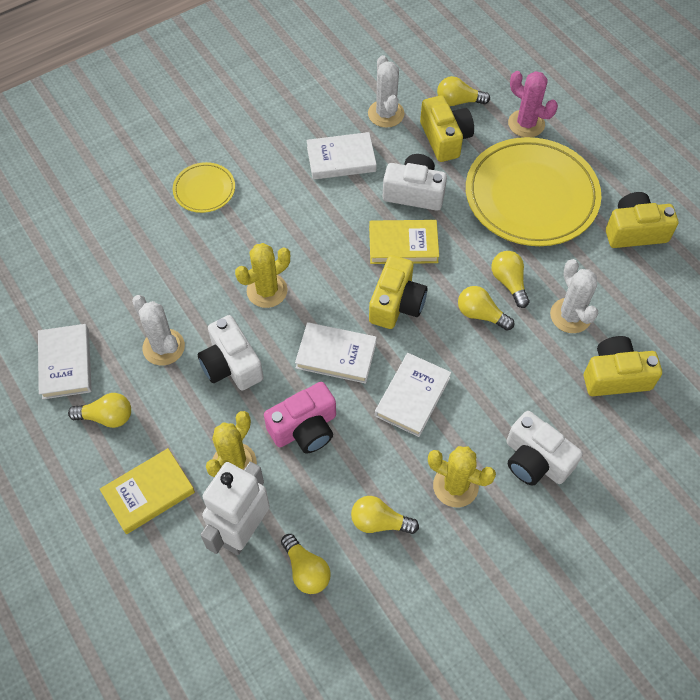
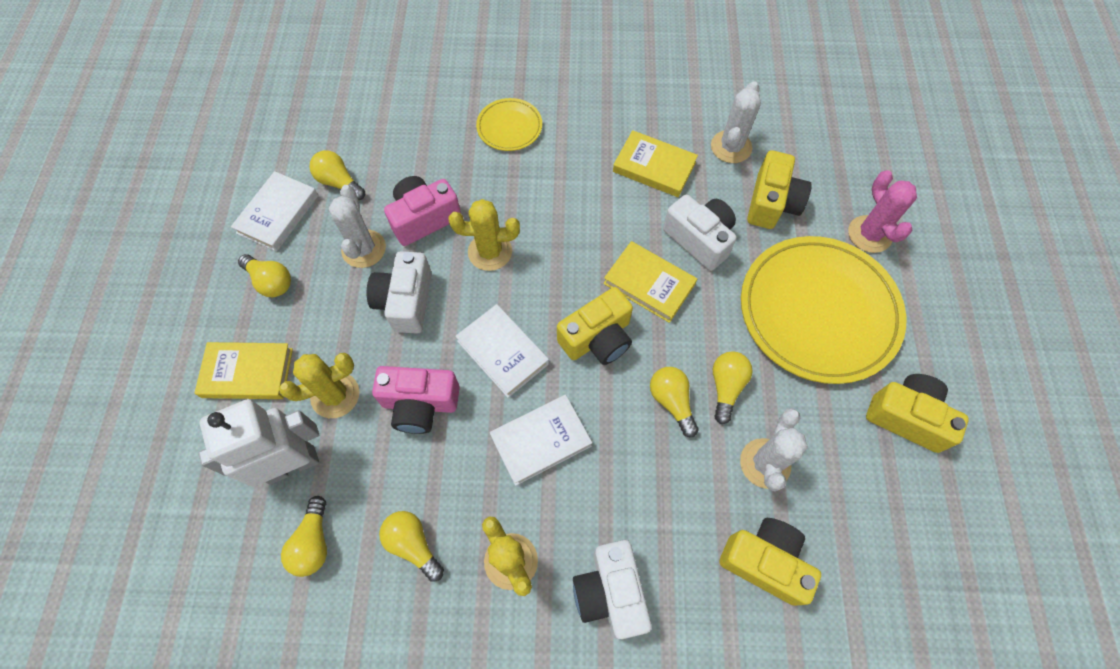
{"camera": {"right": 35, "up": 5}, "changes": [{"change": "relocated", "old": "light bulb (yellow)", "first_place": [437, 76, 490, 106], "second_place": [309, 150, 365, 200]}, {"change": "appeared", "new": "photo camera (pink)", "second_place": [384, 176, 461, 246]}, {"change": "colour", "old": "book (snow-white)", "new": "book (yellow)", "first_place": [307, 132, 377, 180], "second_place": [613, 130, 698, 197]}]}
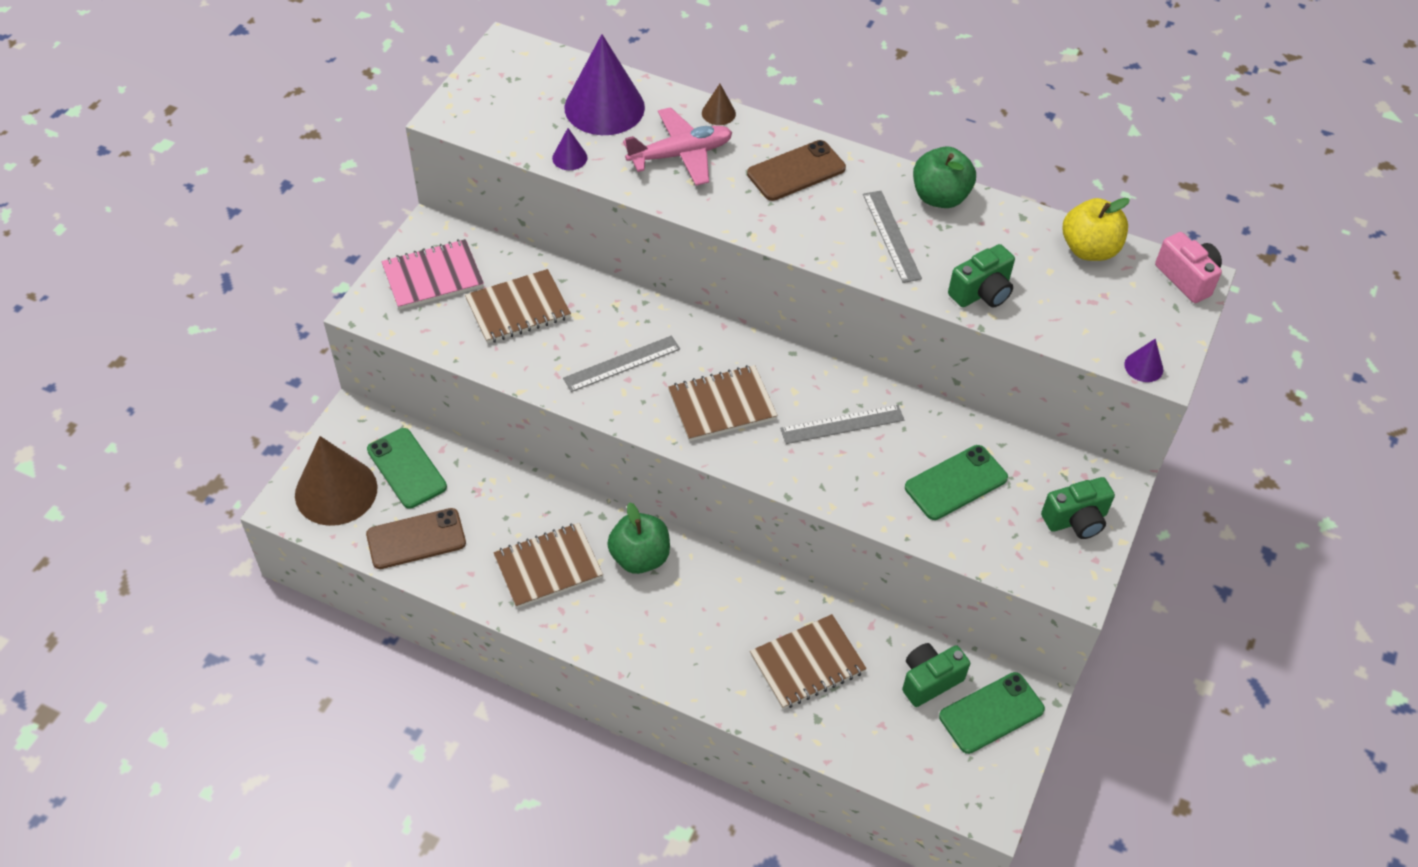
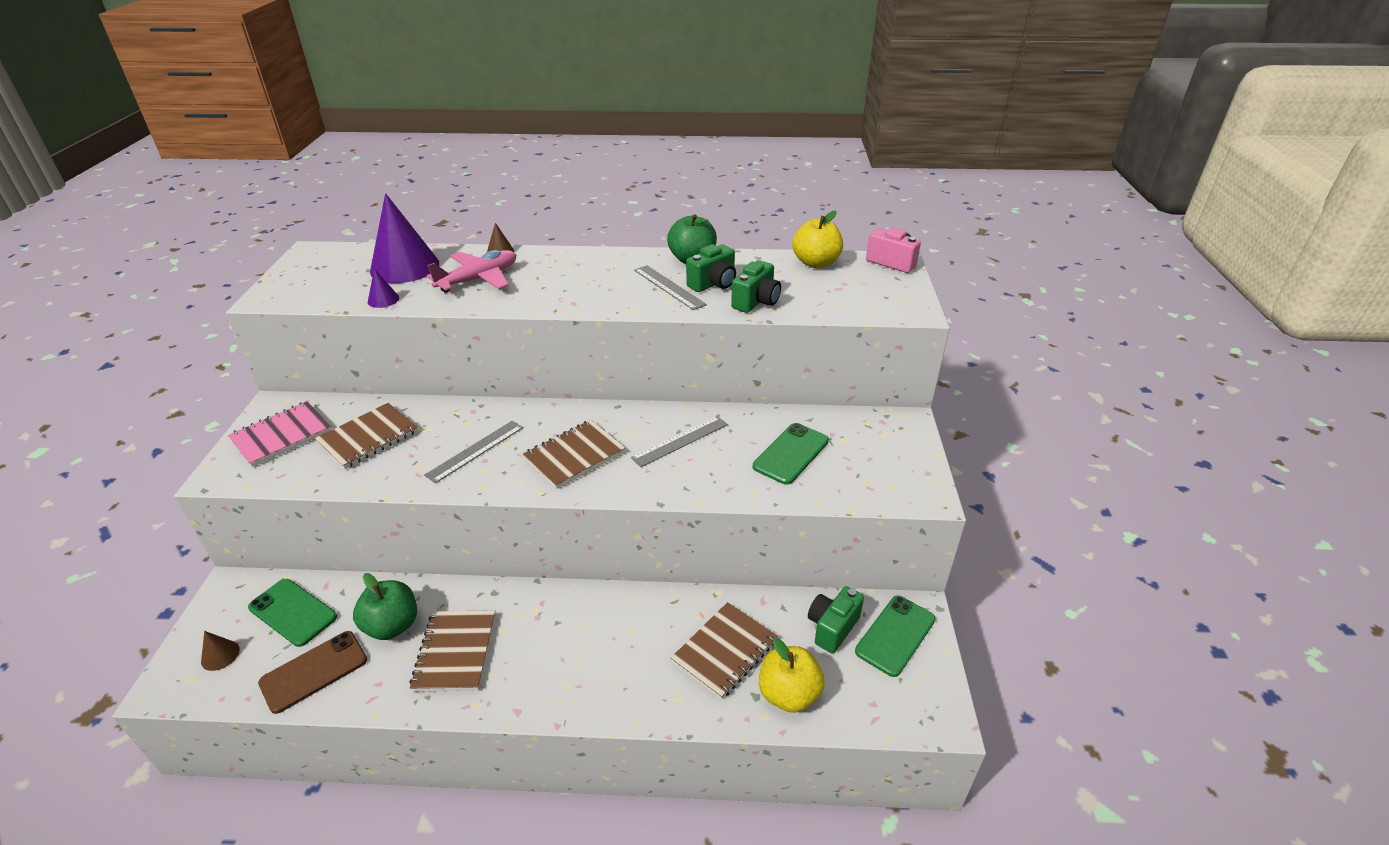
{"camera": {"right": -20, "up": -15}, "changes": [{"change": "size", "old": "cone shape (brown)", "first_place": [295, 436, 378, 526], "second_place": [201, 631, 240, 671], "factor": 0.43}, {"change": "relocated", "old": "apple fruit (green)", "first_place": [607, 502, 670, 574], "second_place": [353, 573, 417, 640]}, {"change": "spun", "old": "notepad (brown)", "first_place": [493, 523, 603, 608], "second_place": [409, 610, 495, 691], "degrees": -45}, {"change": "relocated", "old": "photo camera (green)", "first_place": [1041, 477, 1115, 539], "second_place": [686, 244, 736, 292]}, {"change": "appeared", "new": "apple fruit (yellow)", "second_place": [759, 638, 825, 713]}, {"change": "missing", "old": "phone (brown)", "first_place": [747, 140, 846, 201]}, {"change": "missing", "old": "cone shape (royal purple)", "first_place": [1124, 339, 1163, 382]}]}
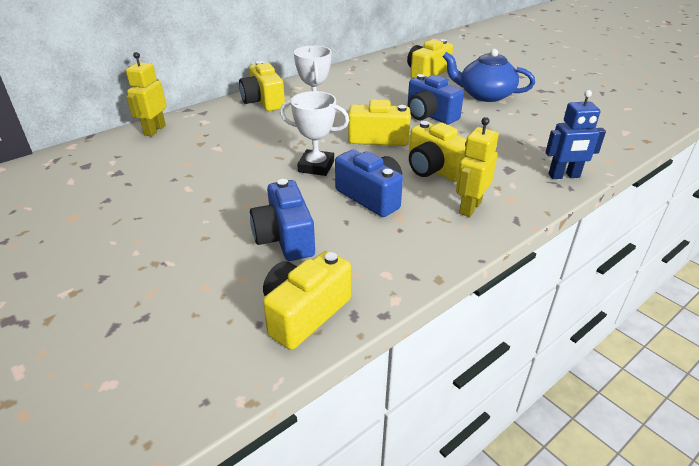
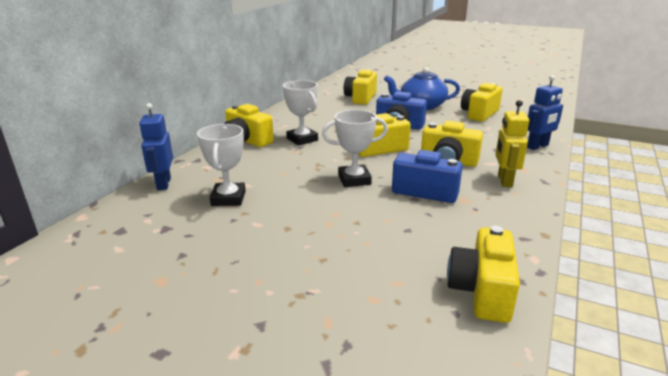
{"camera": {"right": -25, "up": -10}, "changes": [{"change": "colour", "old": "toy robot (yellow)", "new": "toy robot (cobalt)", "first_place": [126, 52, 167, 137], "second_place": [139, 103, 173, 190]}, {"change": "appeared", "new": "award cup (snow-white)", "second_place": [197, 124, 246, 206]}, {"change": "appeared", "new": "photo camera (yellow)", "second_place": [461, 83, 503, 122]}, {"change": "missing", "old": "photo camera (cobalt)", "first_place": [250, 179, 315, 261]}]}
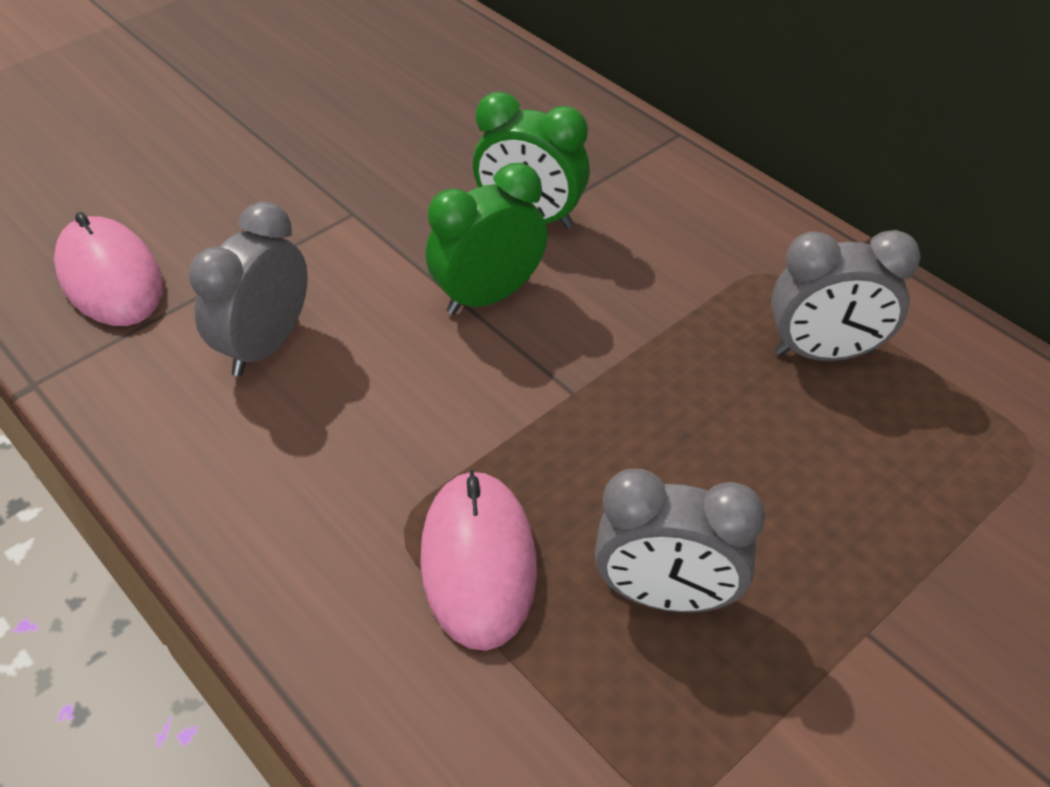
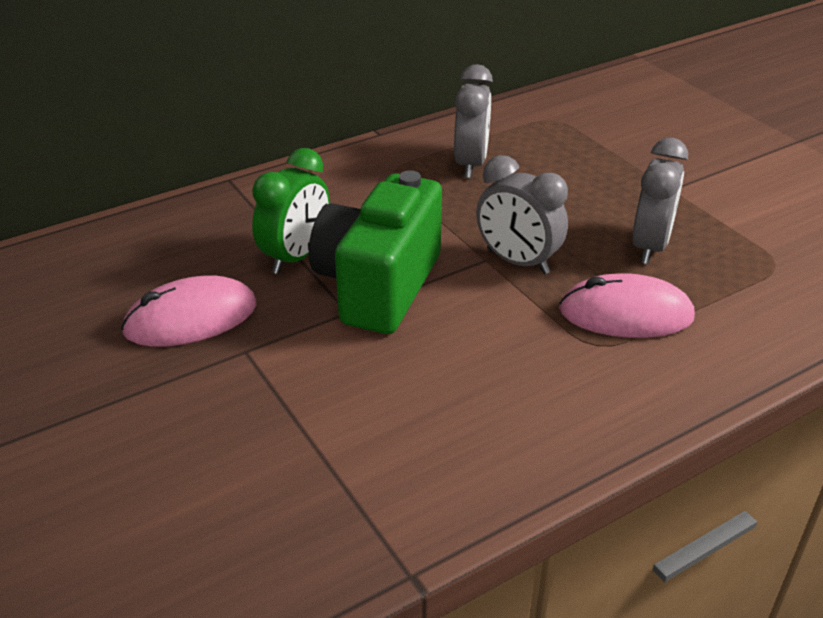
{"camera": {"right": -80, "up": -10}, "changes": [{"change": "relocated", "old": "PC mouse (pink)", "first_place": [54, 212, 163, 326], "second_place": [121, 275, 257, 347]}, {"change": "exchanged", "old": "alarm clock (green)", "new": "photo camera (green)", "first_place": [426, 163, 547, 315], "second_place": [309, 171, 442, 334]}, {"change": "relocated", "old": "alarm clock (ash-grey)", "first_place": [189, 202, 308, 376], "second_place": [476, 155, 568, 274]}]}
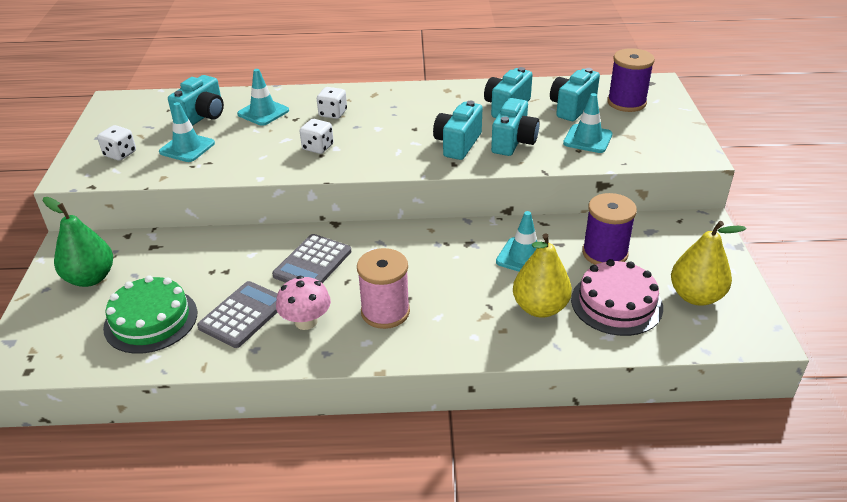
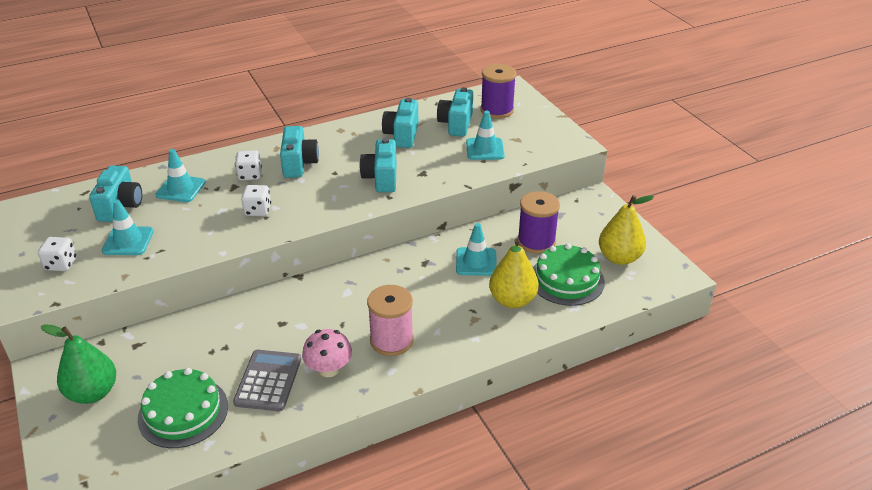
{"camera": {"right": -25, "up": 0}, "changes": [{"change": "relocated", "old": "photo camera (turquoise)", "first_place": [491, 98, 540, 156], "second_place": [280, 126, 319, 178]}, {"change": "colour", "old": "cake (pink)", "new": "cake (green)", "first_place": [571, 259, 663, 336], "second_place": [533, 243, 605, 306]}, {"change": "missing", "old": "pocket calculator (ash-grey)", "first_place": [272, 234, 351, 283]}]}
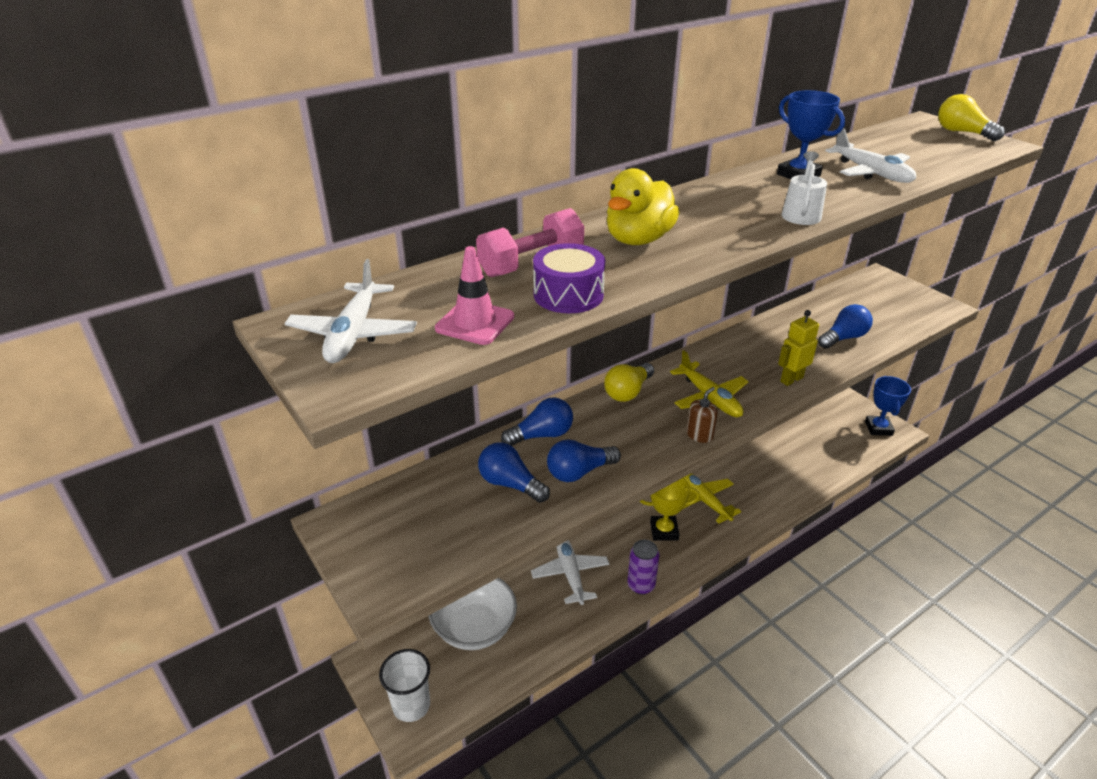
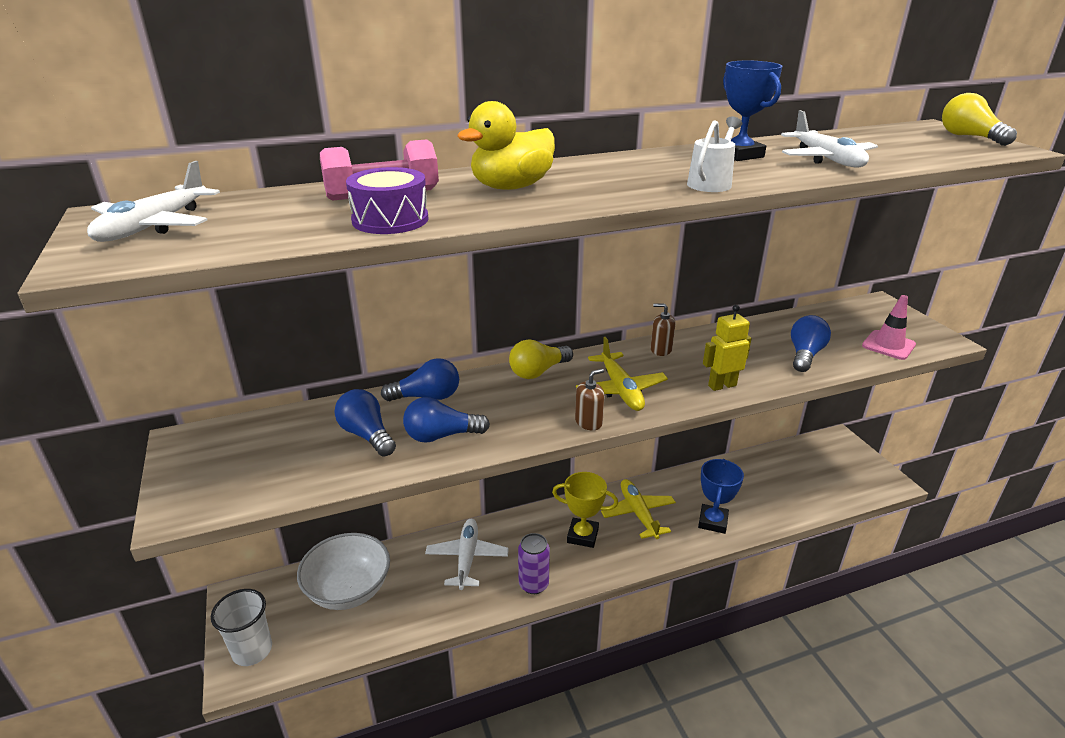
{"camera": {"right": 15, "up": -5}, "changes": [{"change": "appeared", "new": "soap dispenser (brown)", "second_place": [651, 304, 675, 356]}, {"change": "relocated", "old": "award cup (cobalt)", "first_place": [865, 376, 911, 436], "second_place": [698, 459, 744, 534]}, {"change": "spun", "old": "light bulb (cobalt)", "first_place": [818, 304, 873, 349], "second_place": [791, 315, 831, 372], "degrees": -45}, {"change": "relocated", "old": "road cone (pink)", "first_place": [435, 246, 514, 345], "second_place": [862, 295, 916, 360]}]}
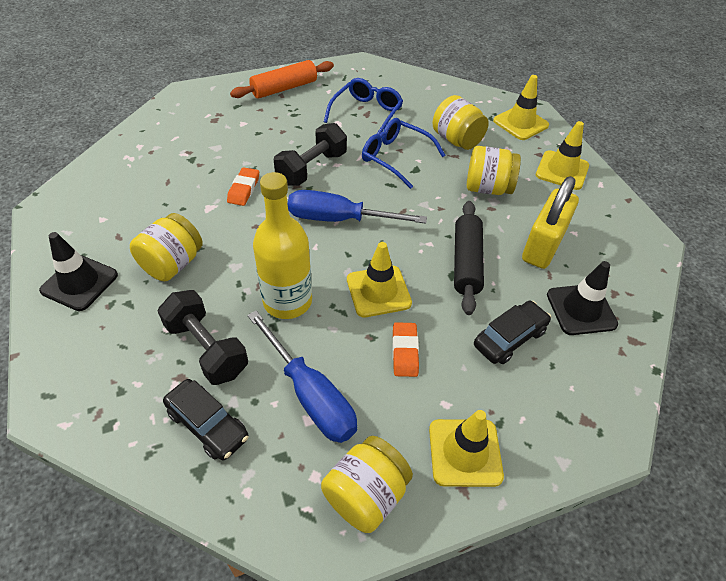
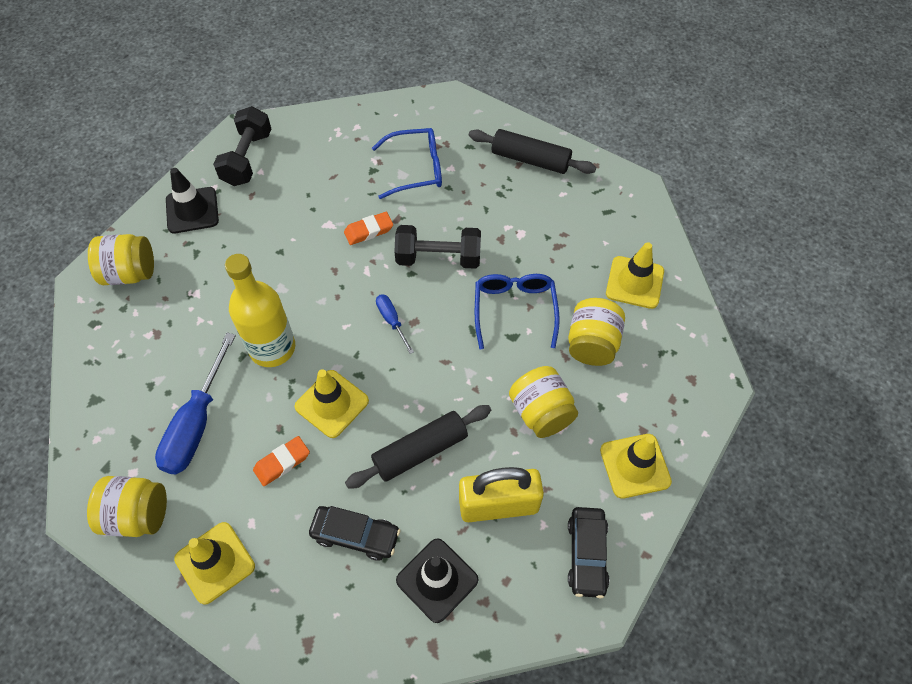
{"camera": {"right": 55, "up": 10}, "changes": [{"change": "relocated", "old": "jam jar (yellow)", "first_place": [130, 213, 203, 281], "second_place": [88, 234, 154, 285]}, {"change": "relocated", "old": "hand weight (jet-black)", "first_place": [158, 290, 248, 385], "second_place": [213, 106, 271, 186]}, {"change": "relocated", "old": "glasses (cobalt)", "first_place": [324, 78, 403, 135], "second_place": [372, 128, 442, 199]}, {"change": "size", "old": "flat screwdriver (cobalt)", "first_place": [288, 190, 427, 224], "second_place": [376, 294, 414, 354], "factor": 0.5}, {"change": "colour", "old": "dough roller (orange)", "new": "dough roller (jet-black)", "first_place": [230, 60, 334, 99], "second_place": [469, 129, 596, 174]}, {"change": "relocated", "old": "car (jet-black)", "first_place": [163, 379, 249, 460], "second_place": [568, 507, 610, 599]}, {"change": "relocated", "old": "road cone (yellow)", "first_place": [493, 75, 549, 140], "second_place": [606, 242, 664, 309]}]}
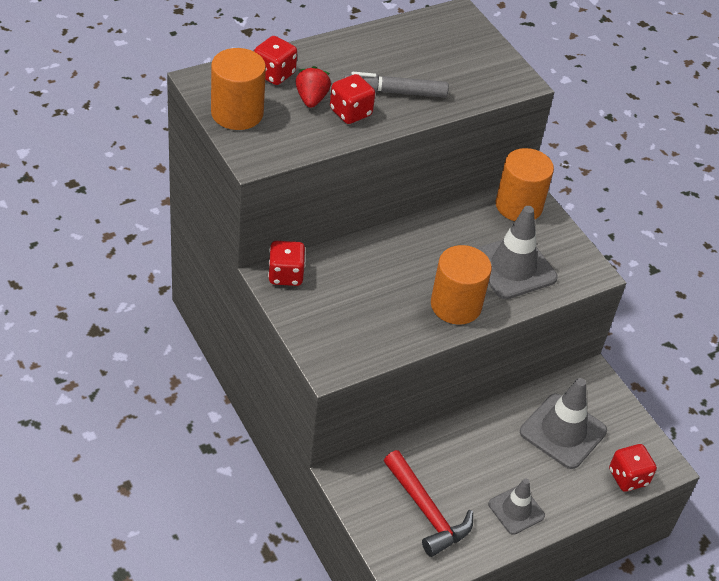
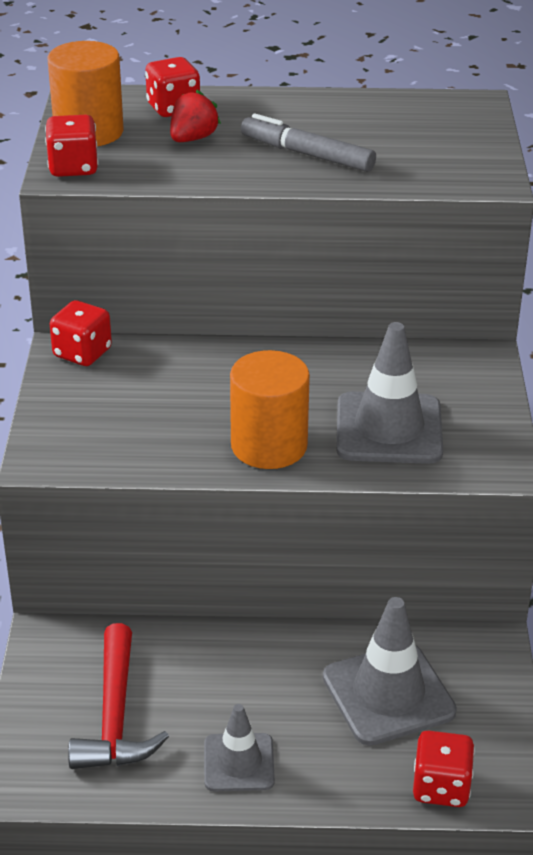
{"camera": {"right": 35, "up": -10}, "changes": [{"change": "relocated", "old": "die (crimson)", "first_place": [330, 74, 375, 124], "second_place": [45, 115, 99, 177]}, {"change": "missing", "old": "cylinder (orange)", "first_place": [496, 148, 554, 221]}]}
